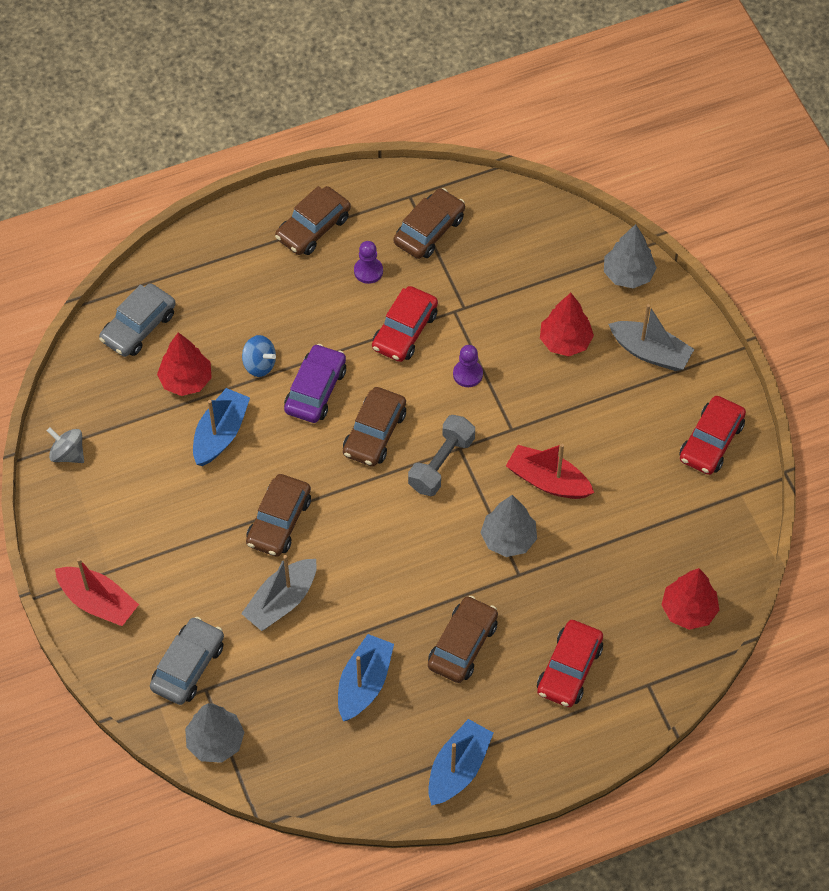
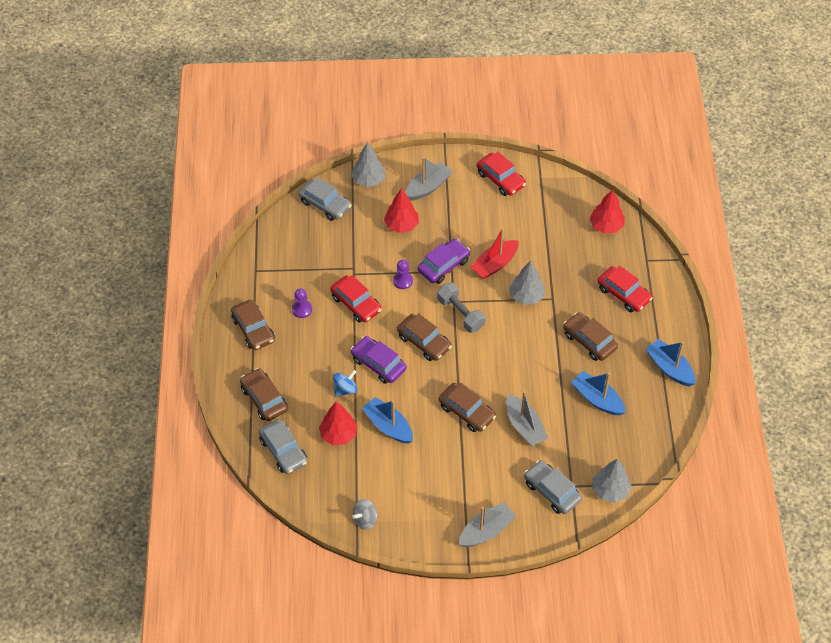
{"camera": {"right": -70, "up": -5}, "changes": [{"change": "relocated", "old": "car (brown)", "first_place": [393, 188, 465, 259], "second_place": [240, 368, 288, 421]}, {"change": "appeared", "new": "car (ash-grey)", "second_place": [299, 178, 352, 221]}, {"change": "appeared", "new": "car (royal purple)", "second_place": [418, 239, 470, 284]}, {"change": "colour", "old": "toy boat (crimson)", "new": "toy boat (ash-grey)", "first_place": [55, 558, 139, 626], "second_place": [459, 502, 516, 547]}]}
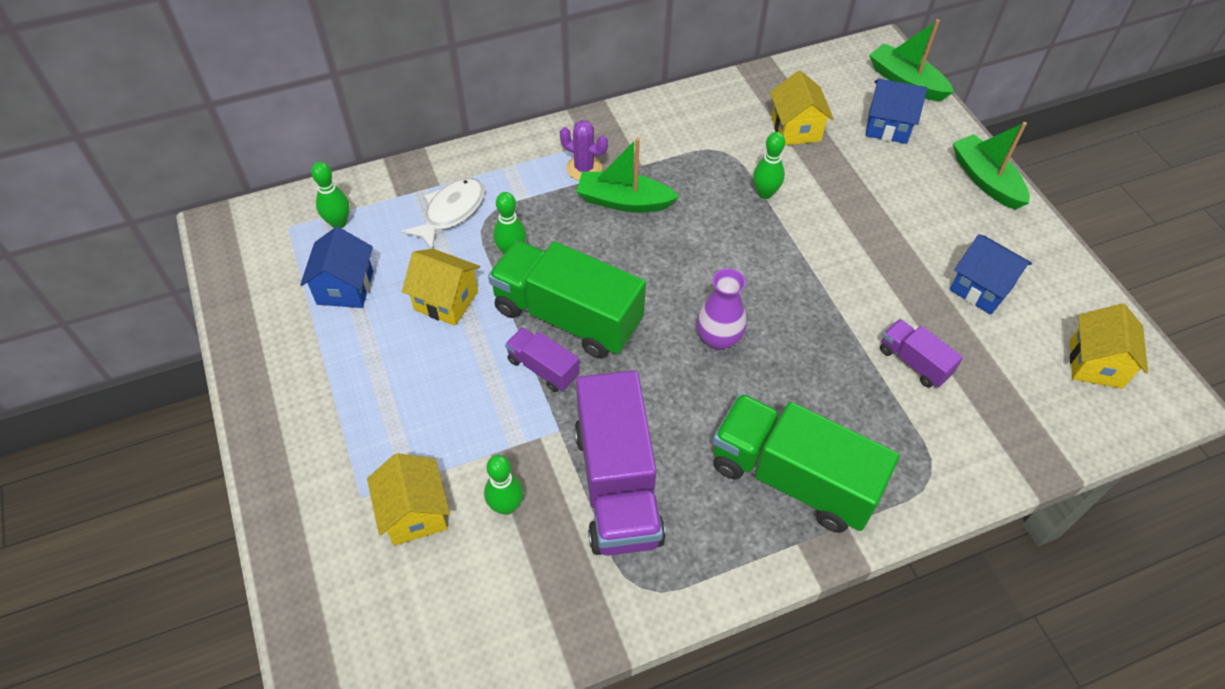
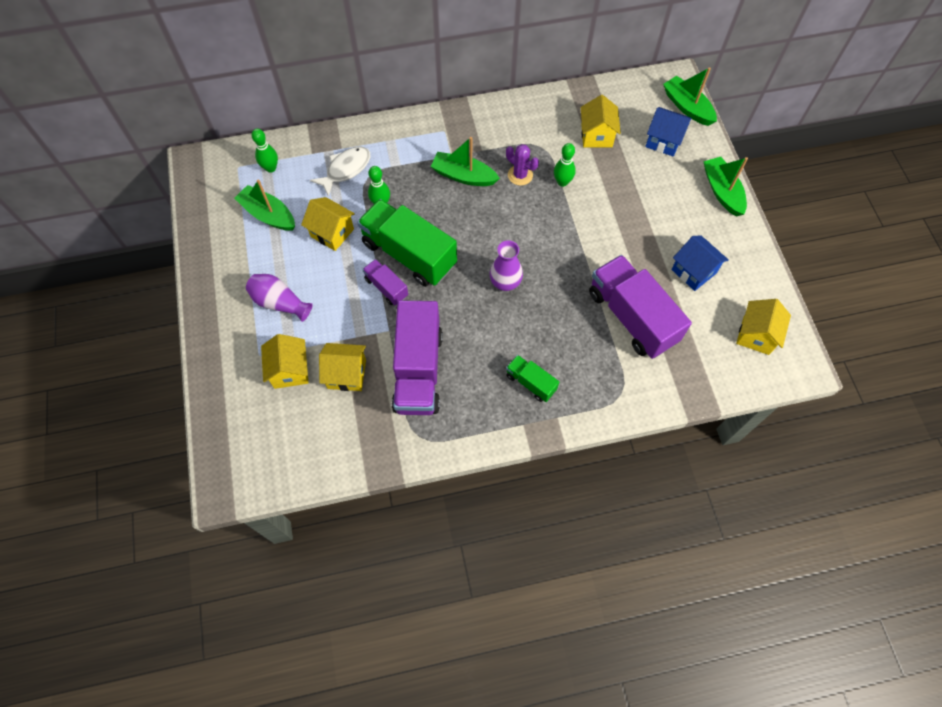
{"camera": {"right": 10, "up": 10}, "changes": [{"change": "exchanged", "old": "house (cobalt)", "new": "toy boat (green)", "first_place": [300, 227, 373, 308], "second_place": [234, 180, 295, 231]}, {"change": "appeared", "new": "vase (royal purple)", "second_place": [246, 274, 313, 322]}, {"change": "exchanged", "old": "tenpin (green)", "new": "house (yellow)", "first_place": [484, 455, 524, 515], "second_place": [319, 343, 366, 391]}, {"change": "relocated", "old": "saguaro cactus (royal purple)", "first_place": [560, 120, 608, 181], "second_place": [506, 144, 539, 185]}, {"change": "size", "old": "toy truck (green)", "first_place": [713, 393, 900, 533], "second_place": [506, 355, 559, 402], "factor": 0.49}, {"change": "size", "old": "toy truck (royal purple)", "first_place": [880, 319, 963, 388], "second_place": [589, 255, 692, 359], "factor": 2.04}]}
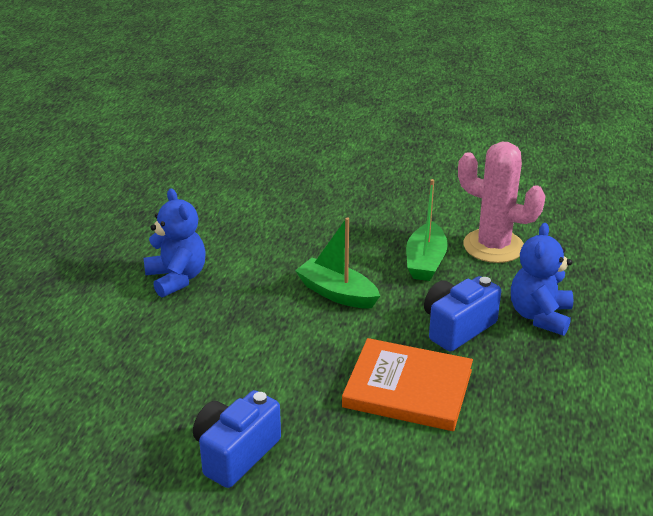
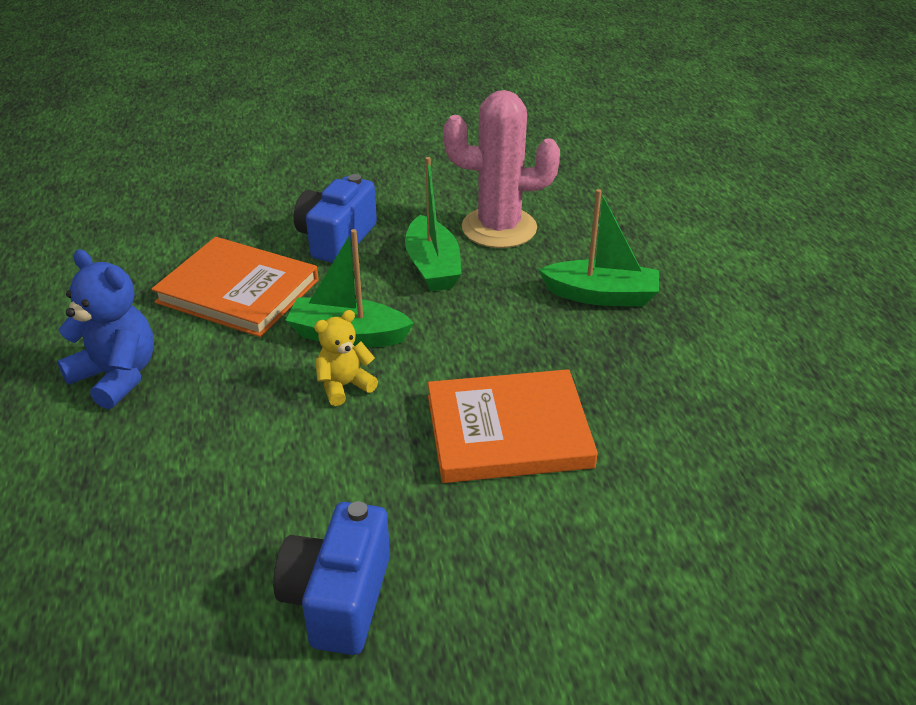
{"camera": {"right": -25, "up": 5}, "changes": [{"change": "appeared", "new": "book (orange)", "second_place": [152, 237, 319, 337]}, {"change": "relocated", "old": "photo camera (cobalt)", "first_place": [424, 276, 501, 352], "second_place": [294, 174, 377, 263]}, {"change": "appeared", "new": "teddy (yellow)", "second_place": [314, 310, 378, 406]}, {"change": "exchanged", "old": "teddy (cobalt)", "new": "toy boat (green)", "first_place": [511, 223, 573, 336], "second_place": [539, 189, 659, 306]}]}
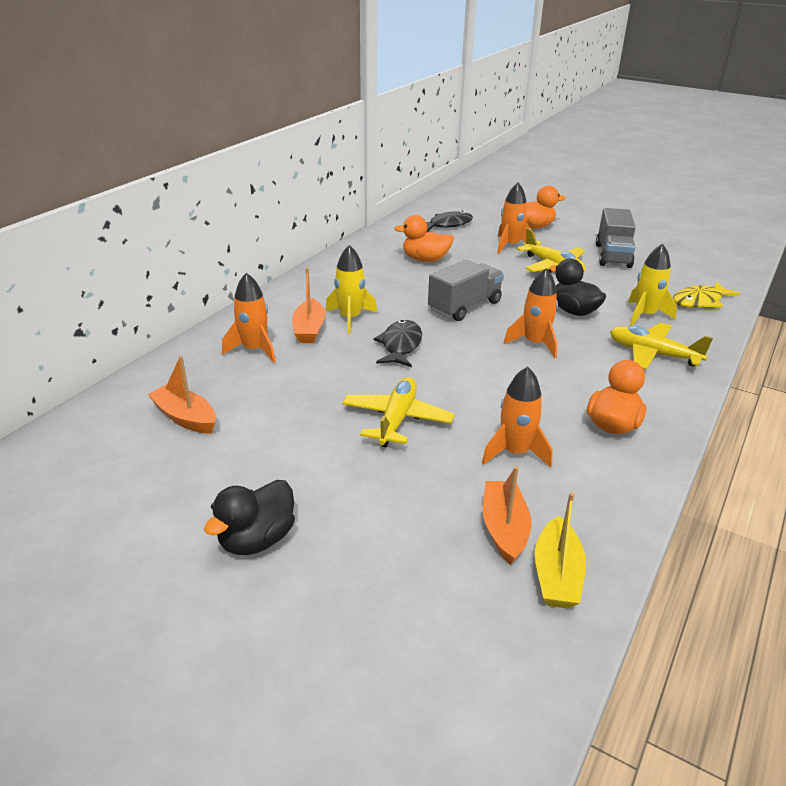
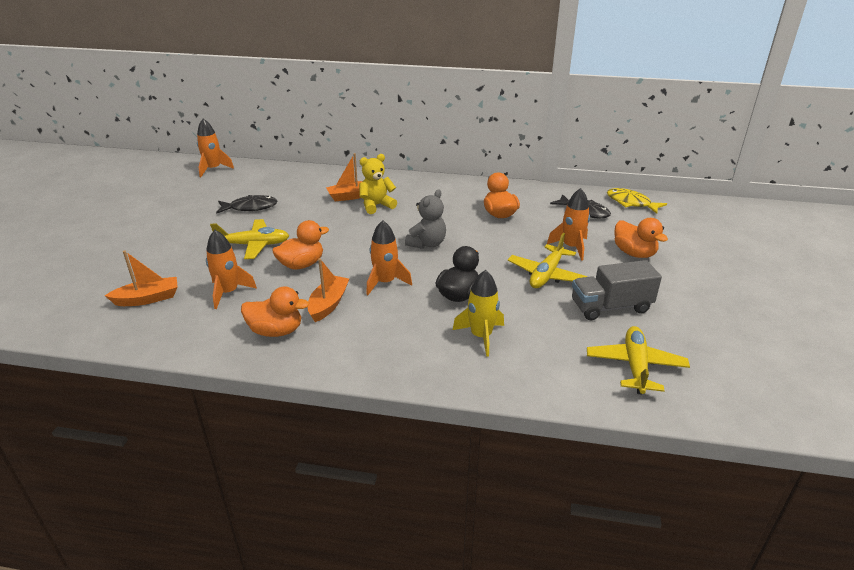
{"camera": {"right": 70, "up": 0}, "changes": [{"change": "relocated", "old": "rocket (orange)", "first_place": [222, 273, 276, 363], "second_place": [197, 119, 234, 177]}, {"change": "relocated", "old": "fish (jet-black)", "first_place": [373, 320, 422, 367], "second_place": [216, 195, 277, 214]}, {"change": "appeared", "new": "duck (orange)", "second_place": [272, 220, 329, 270]}, {"change": "relocated", "old": "toy boat (orange)", "first_place": [147, 356, 216, 434], "second_place": [308, 258, 349, 322]}, {"change": "exchanged", "old": "rocket (yellow)", "new": "teddy (yellow)", "first_place": [326, 245, 377, 333], "second_place": [359, 154, 397, 214]}, {"change": "exchanged", "old": "toy truck (ash-grey)", "new": "teddy (ash-grey)", "first_place": [428, 260, 504, 321], "second_place": [405, 190, 446, 249]}, {"change": "relocated", "old": "plane (yellow)", "first_place": [610, 322, 713, 370], "second_place": [587, 326, 690, 395]}, {"change": "relocated", "old": "fish (yellow)", "first_place": [673, 281, 740, 308], "second_place": [607, 188, 667, 214]}, {"change": "missing", "old": "duck (jet-black)", "first_place": [204, 480, 295, 555]}, {"change": "missing", "old": "toy boat (yellow)", "first_place": [535, 493, 586, 609]}]}
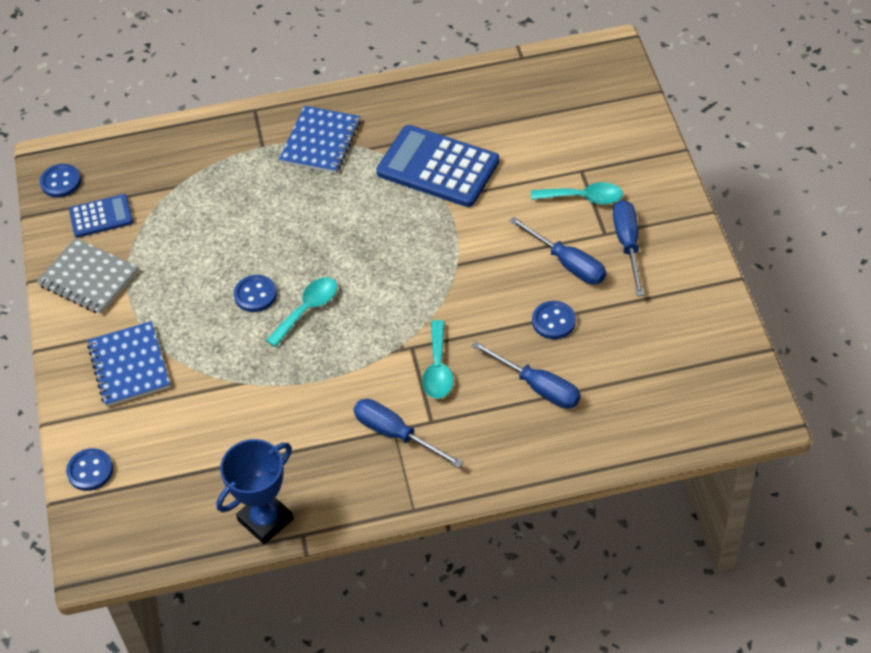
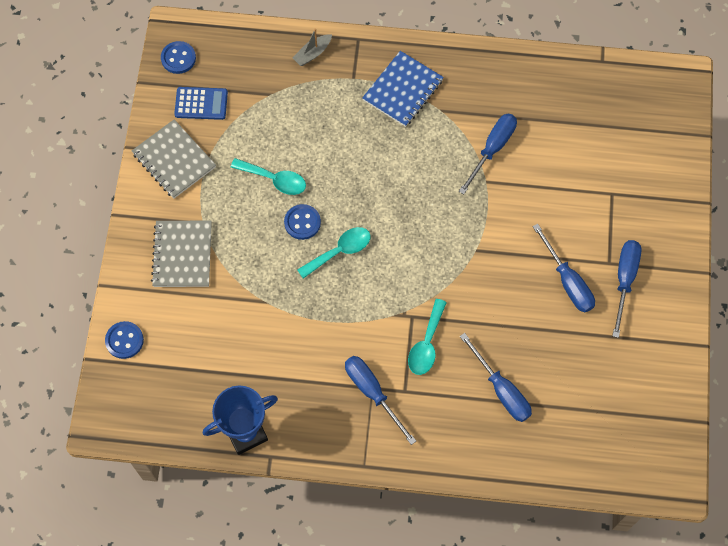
{"camera": {"right": 15, "up": 15}, "changes": [{"change": "colour", "old": "notepad (cobalt)", "new": "notepad (ash-grey)", "first_place": [87, 321, 171, 407], "second_place": [151, 221, 212, 287]}, {"change": "relocated", "old": "teaspoon (turquoise)", "first_place": [531, 182, 623, 205], "second_place": [231, 158, 306, 195]}, {"change": "appeared", "new": "toy boat (ash-grey)", "second_place": [293, 28, 332, 66]}, {"change": "exchanged", "old": "pocket calculator (cobalt)", "new": "flat screwdriver (cobalt)", "first_place": [376, 125, 500, 207], "second_place": [459, 114, 517, 194]}, {"change": "missing", "old": "shirt button (cobalt)", "first_place": [532, 301, 576, 339]}]}
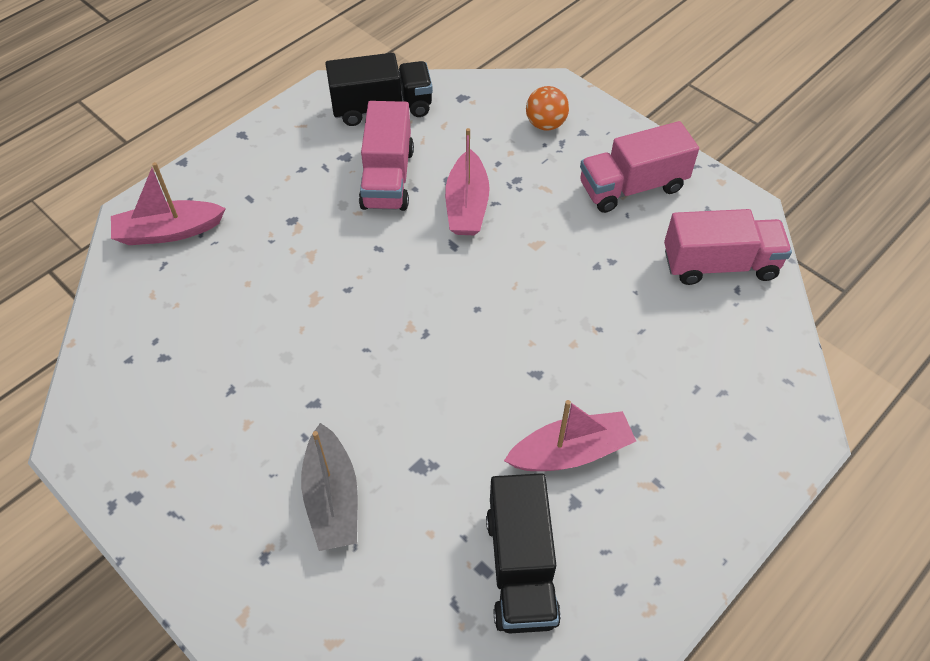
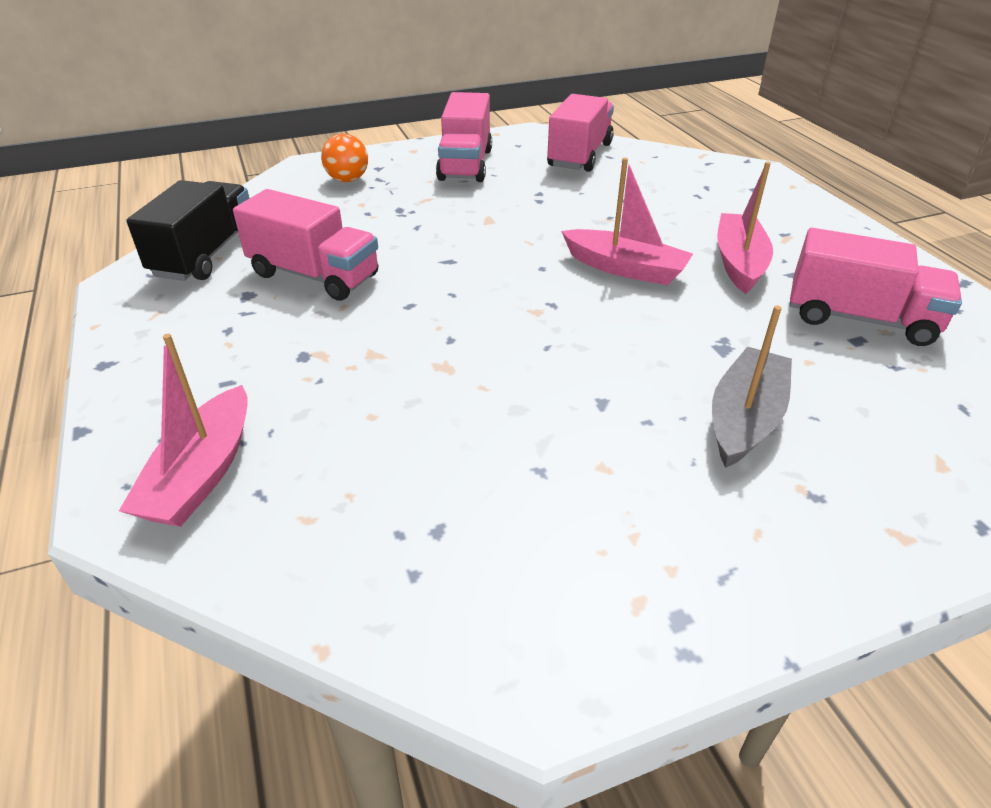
{"camera": {"right": -65, "up": -15}, "changes": [{"change": "relocated", "old": "toy boat (pink)", "first_place": [445, 128, 490, 235], "second_place": [561, 158, 693, 285]}, {"change": "spun", "old": "toy boat (ash-grey)", "first_place": [301, 423, 358, 551], "second_place": [712, 305, 792, 468], "degrees": -75}, {"change": "colour", "old": "toy truck (jet-black)", "new": "toy truck (pink)", "first_place": [486, 473, 561, 633], "second_place": [790, 228, 962, 346]}]}
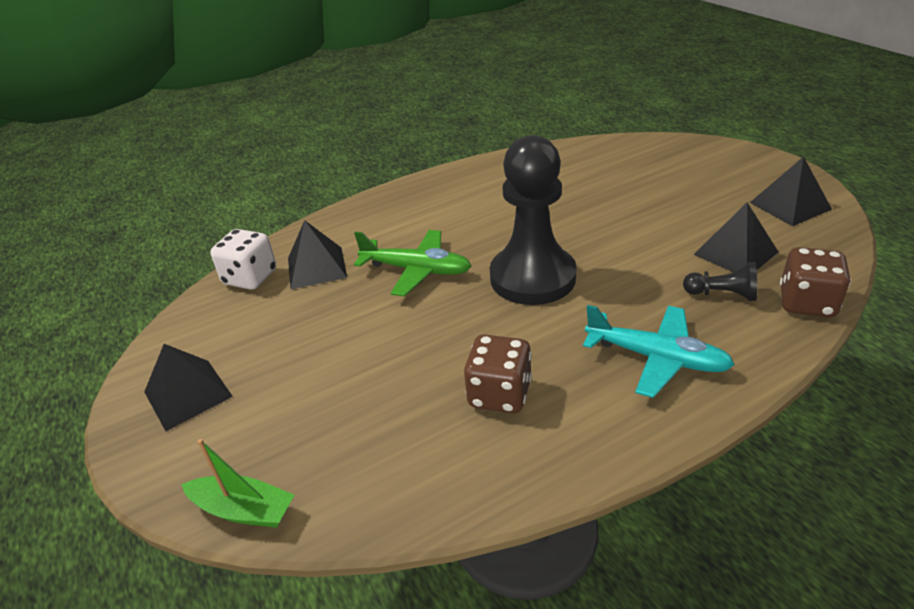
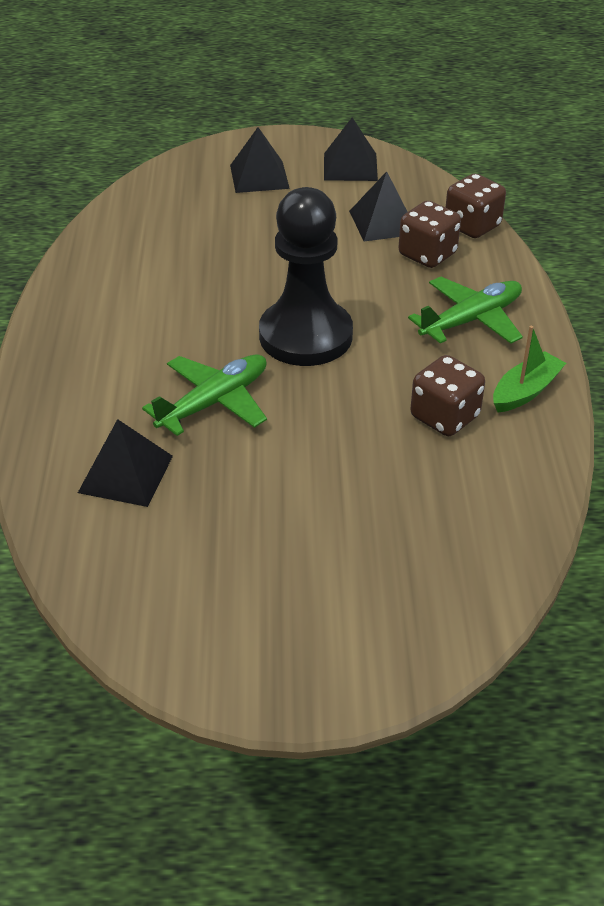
{"camera": {"right": -65, "up": 5}, "changes": [{"change": "relocated", "old": "pyramid shape (jet-black)", "first_place": [144, 344, 233, 431], "second_place": [230, 127, 290, 193]}, {"change": "exchanged", "old": "chess pawn (jet-black)", "new": "die (brown)", "first_place": [683, 262, 757, 301], "second_place": [399, 201, 461, 268]}, {"change": "colour", "old": "plane (turquoise)", "new": "plane (green)", "first_place": [583, 305, 735, 398], "second_place": [408, 277, 523, 344]}, {"change": "relocated", "old": "toy boat (green)", "first_place": [181, 439, 294, 528], "second_place": [493, 326, 566, 413]}, {"change": "missing", "old": "die (snow-white)", "first_place": [210, 229, 276, 290]}]}
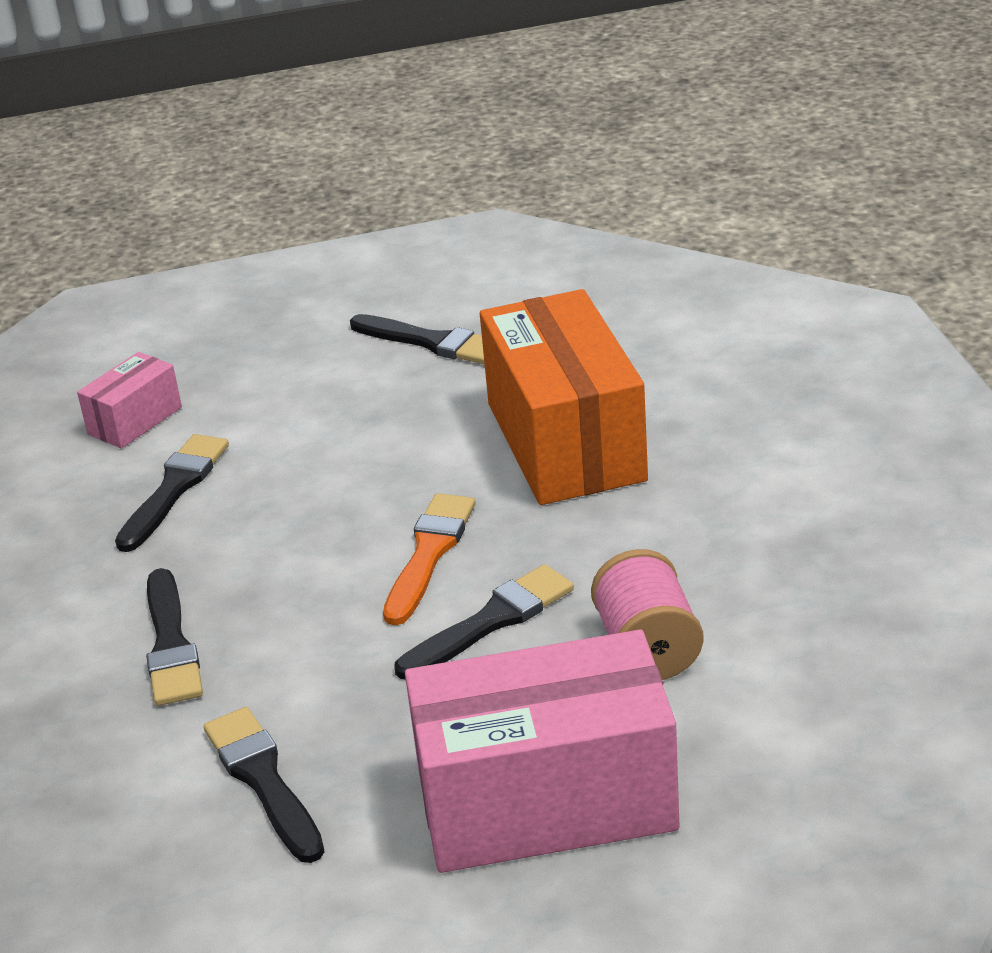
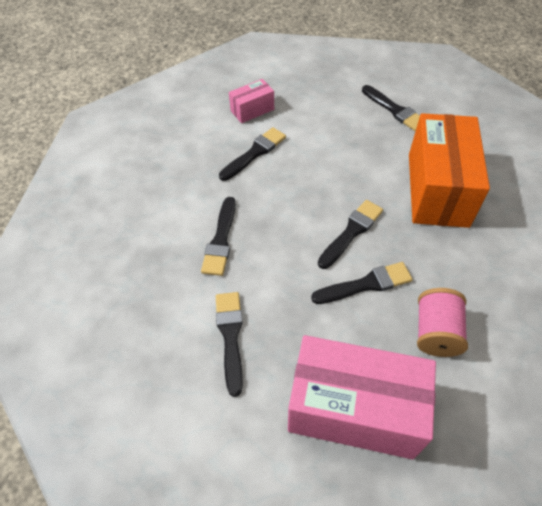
{"camera": {"right": 20, "up": 20}, "changes": [{"change": "colour", "old": "brush (orange)", "new": "brush (jet-black)", "first_place": [383, 493, 476, 625], "second_place": [318, 200, 383, 269]}]}
